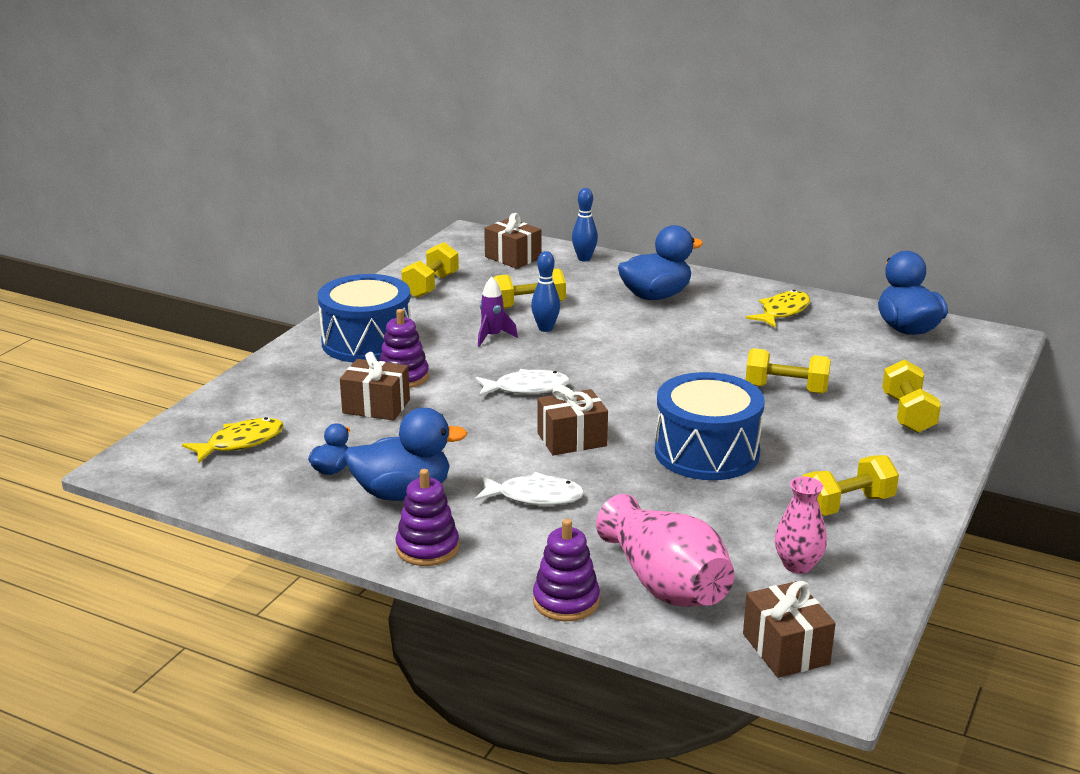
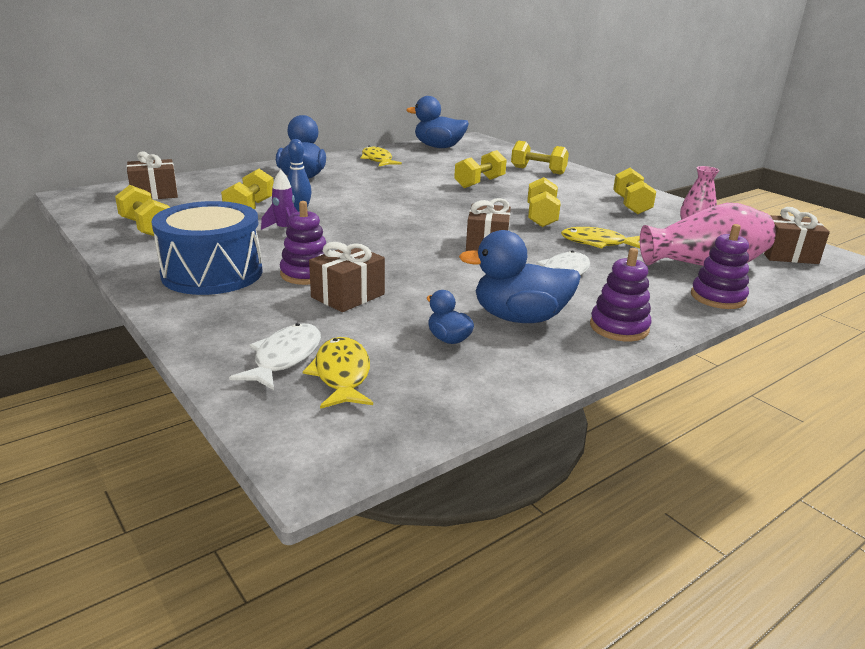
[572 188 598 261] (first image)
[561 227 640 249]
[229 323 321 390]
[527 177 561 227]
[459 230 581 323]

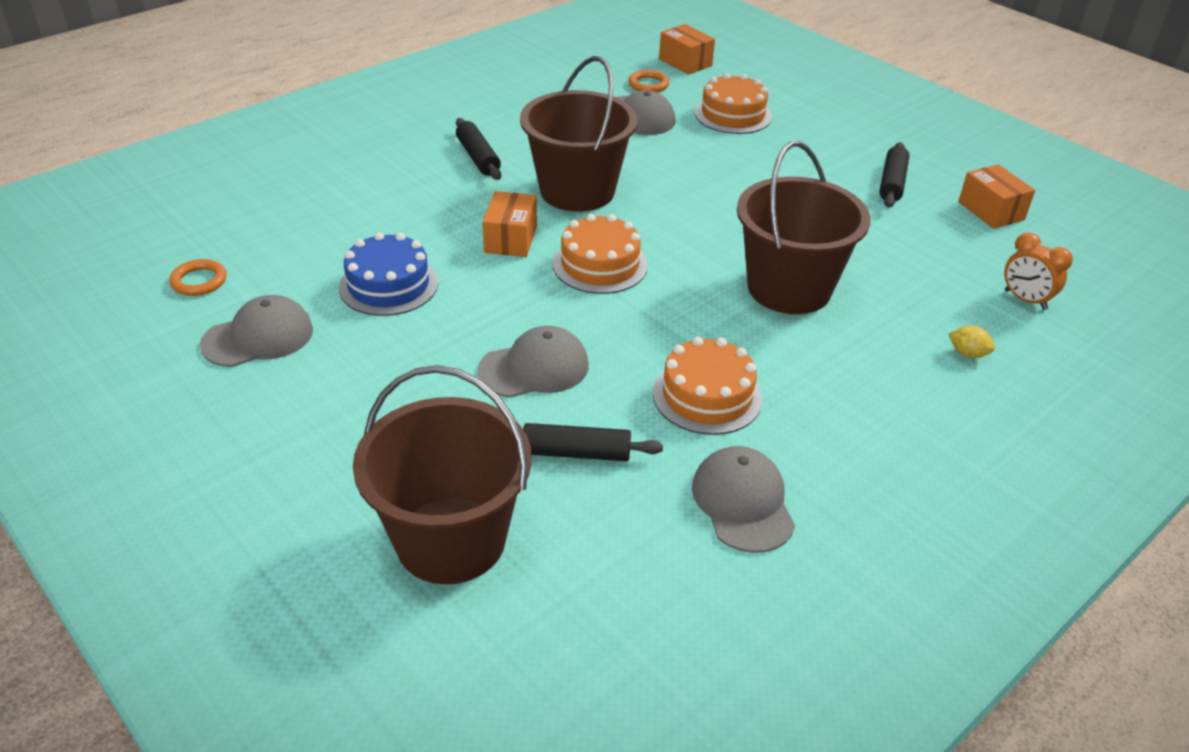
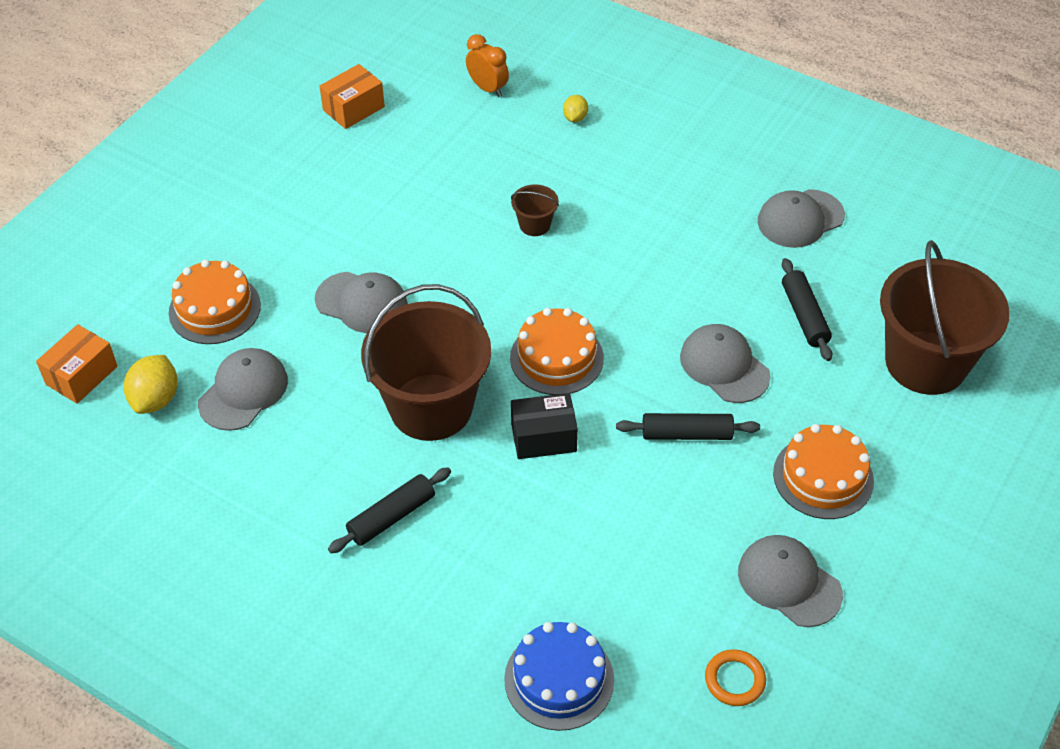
[315 272 408 333]
[504 622 614 731]
[773 424 874 519]
[616 413 760 440]
[124 355 178 414]
[511 393 578 459]
[466 34 509 97]
[511 184 559 236]

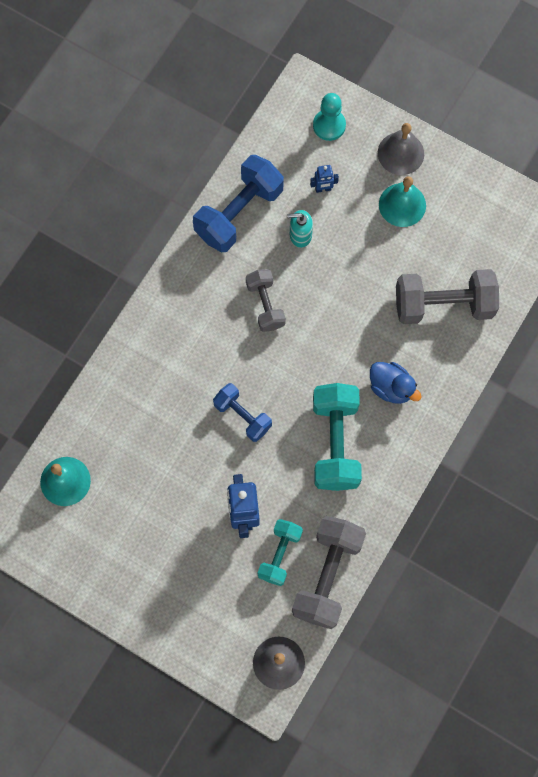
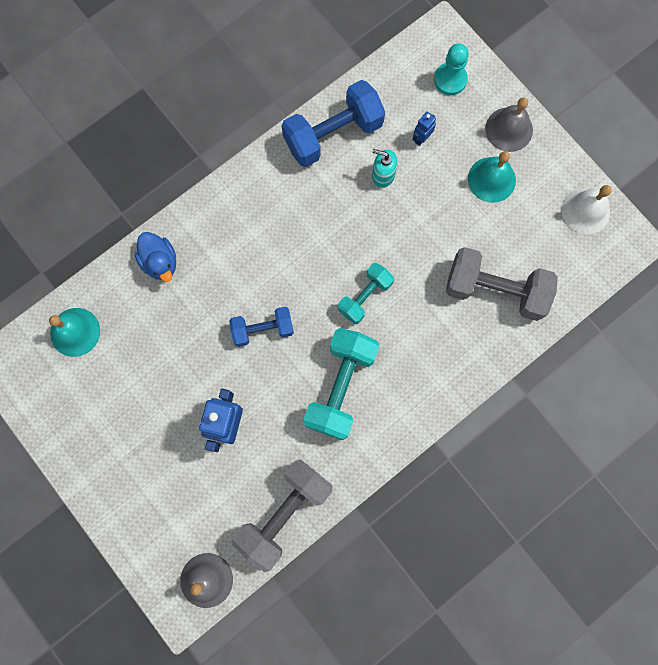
[246 269 286 332] (first image)
[562 185 612 234]
[338 263 394 324]
[135 232 176 282]
[229 307 294 347]
[413 112 436 146]

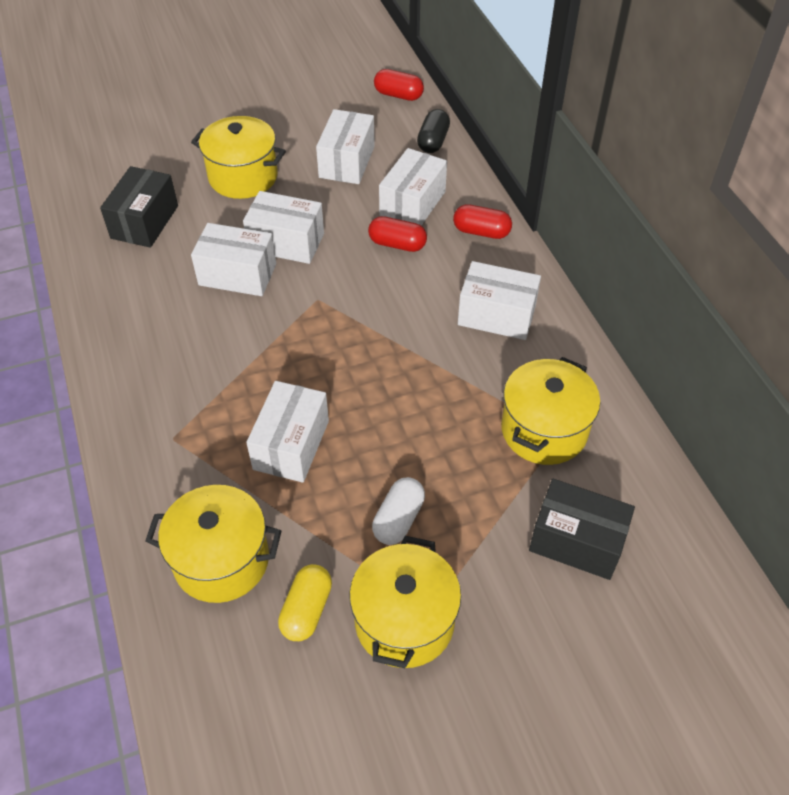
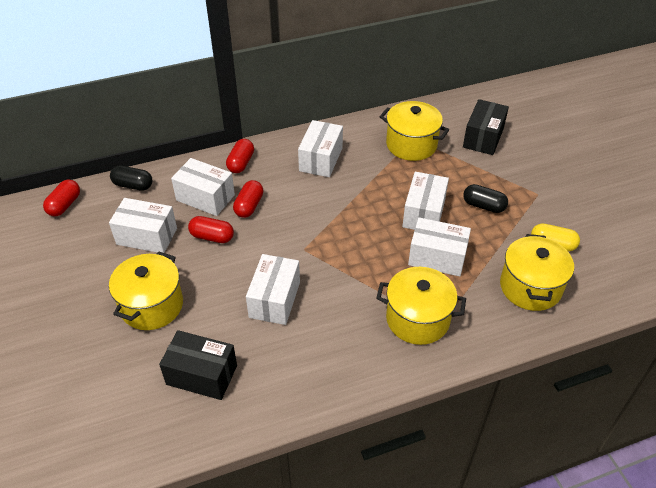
[188 216 234 243]
[402 172 449 230]
[376 267 466 345]
[463 184 508 213]

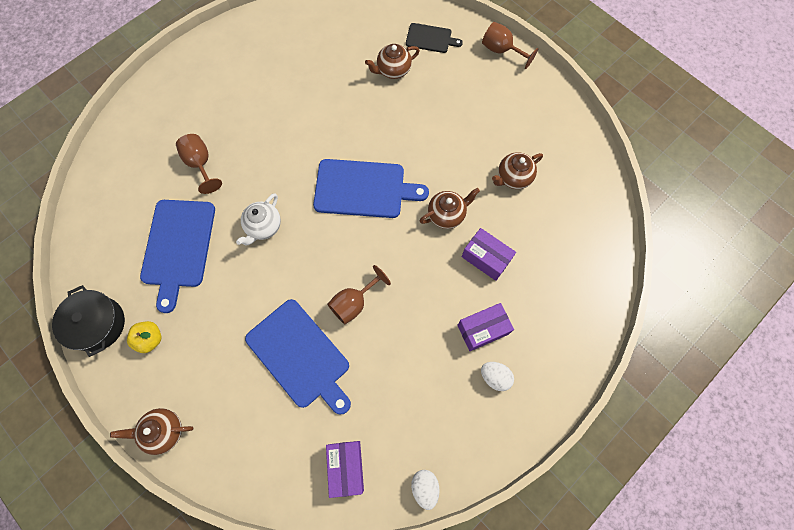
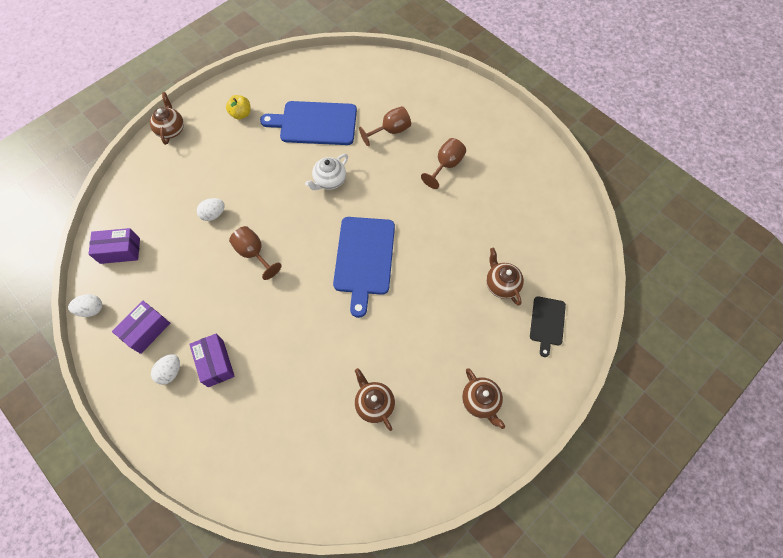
[52 285 125 357] (first image)
[462 368 505 429]
[112 301 170 354]
[421 138 466 189]
[197 198 224 221]
[305 154 348 190]

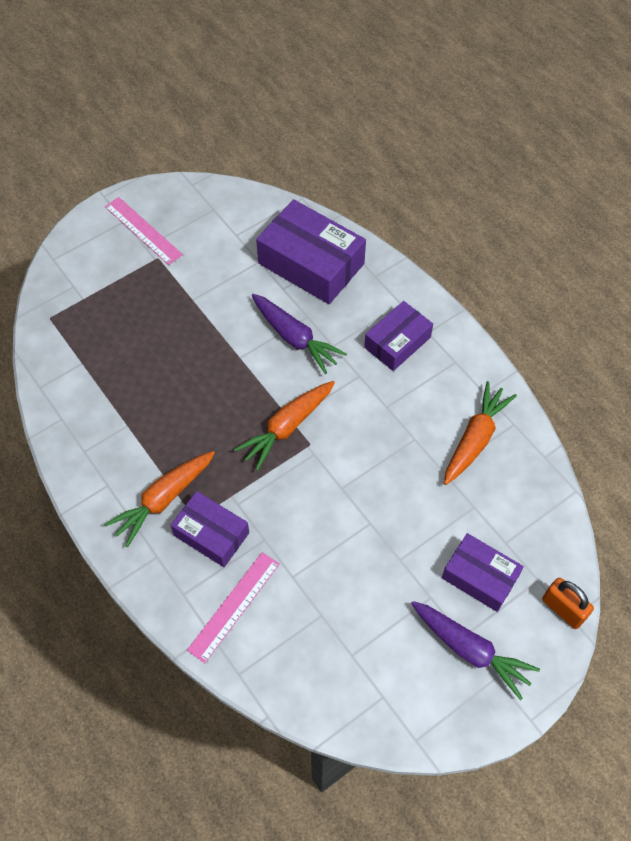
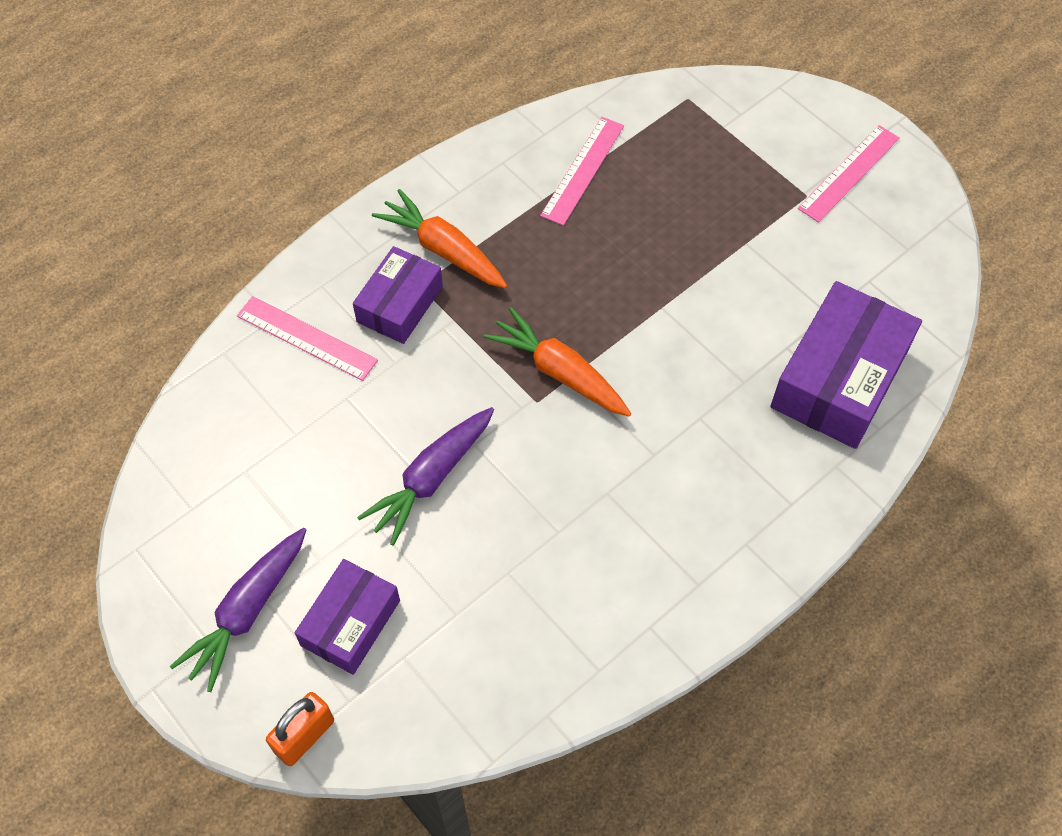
[364 301 433 371] (first image)
[444 381 517 485] (first image)
[540 117 624 226]
[357 407 494 546]

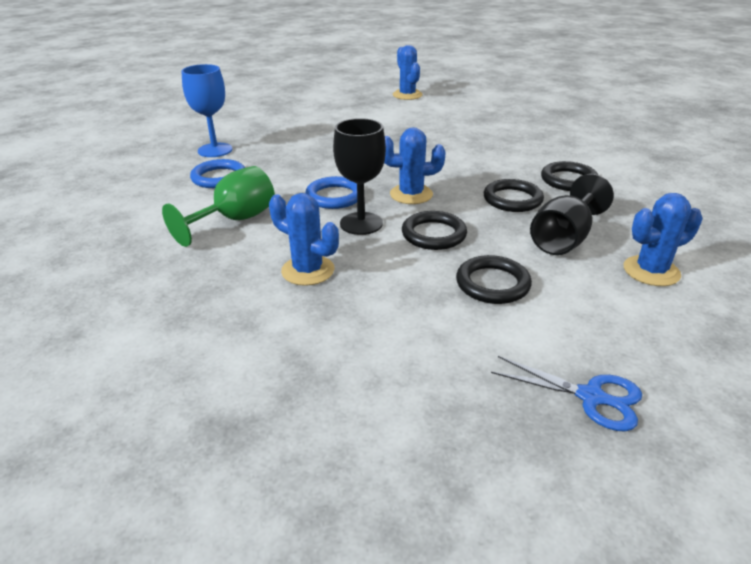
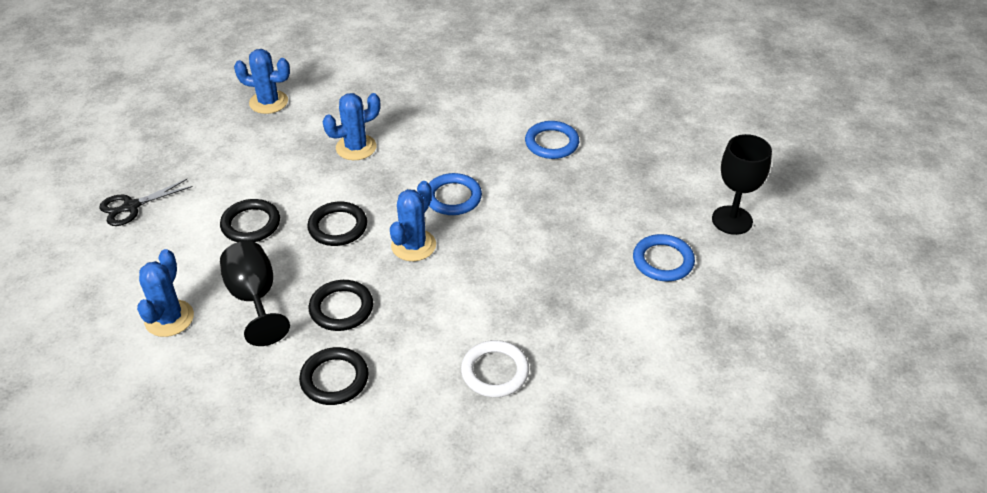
[162 166 275 247] (first image)
[181 64 232 157] (first image)
[461 340 529 397]
[633 234 695 282]
[712 134 772 235]
[234 49 290 114]
[99 179 193 226]

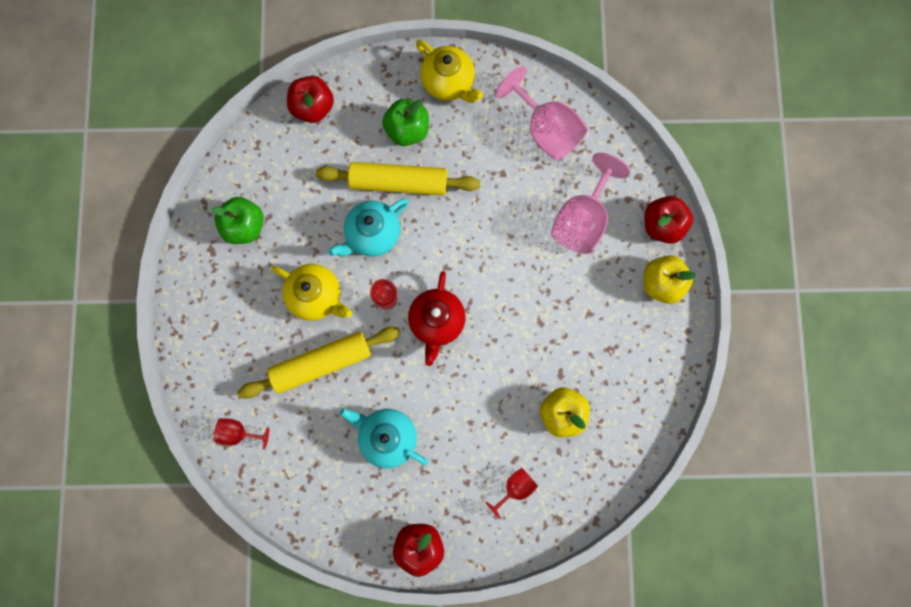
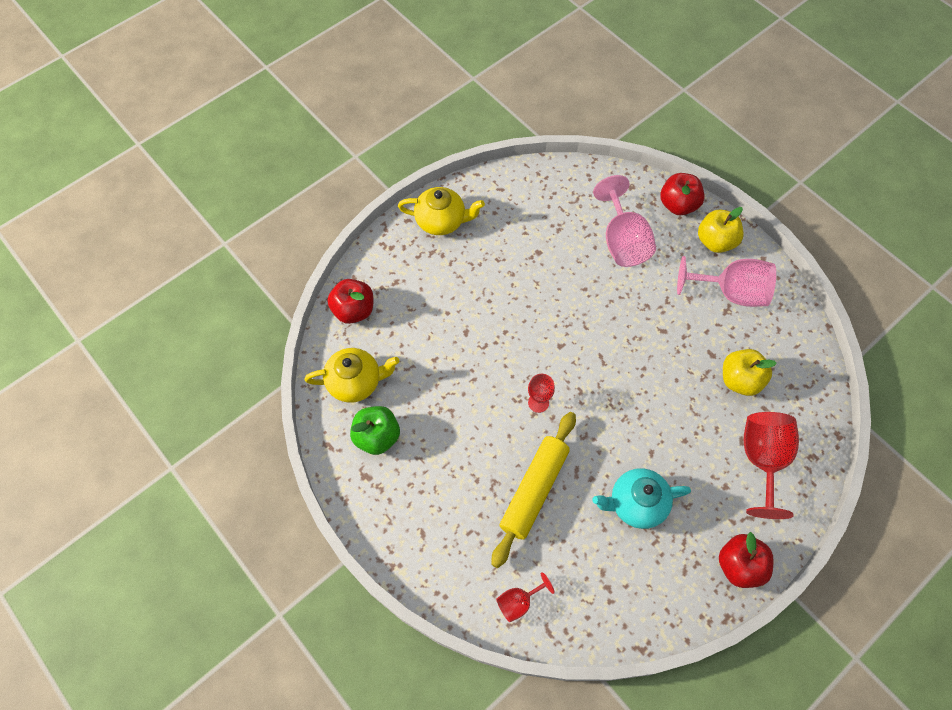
[316 162 480 196] (first image)
[328 198 409 257] (first image)
[382 99 429 146] (first image)
[408 271 466 366] (first image)
[305 348 400 403]
[677 256 776 307]
[744 412 799 519]

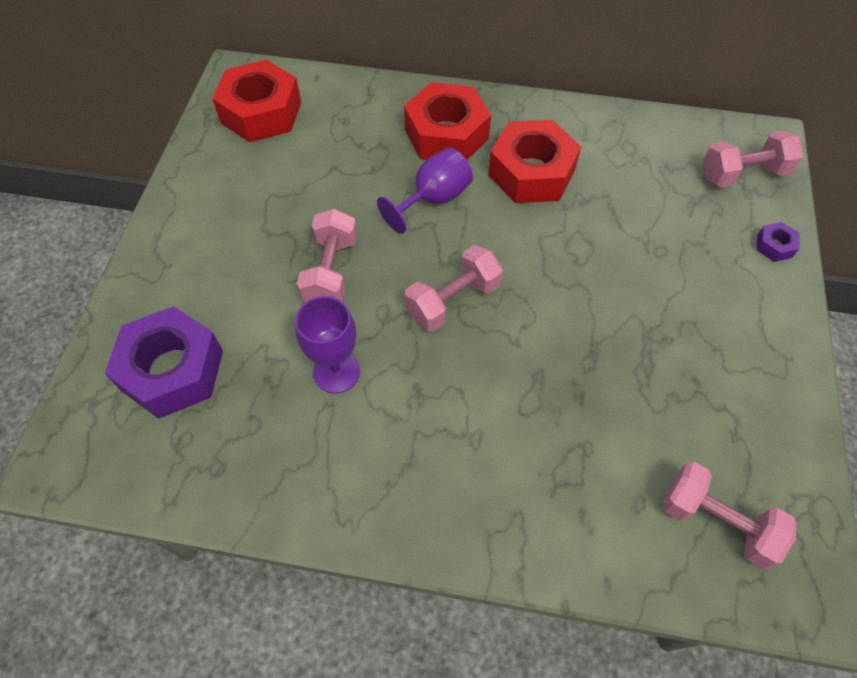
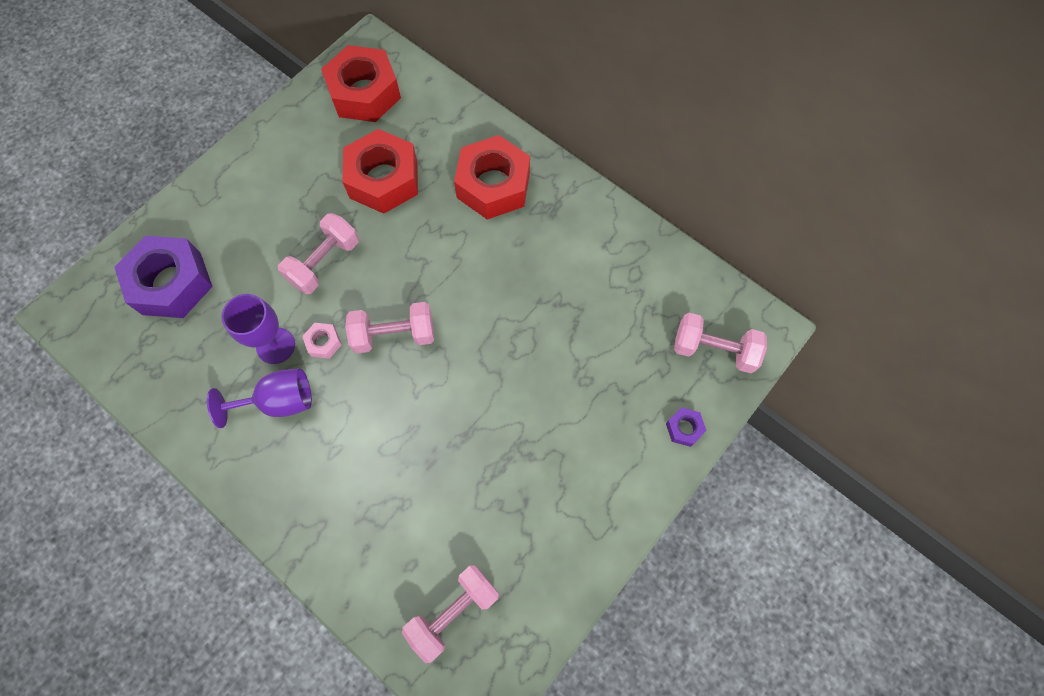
[302 323 342 359]
[207 368 312 428]
[342 129 418 214]
[402 565 499 663]

